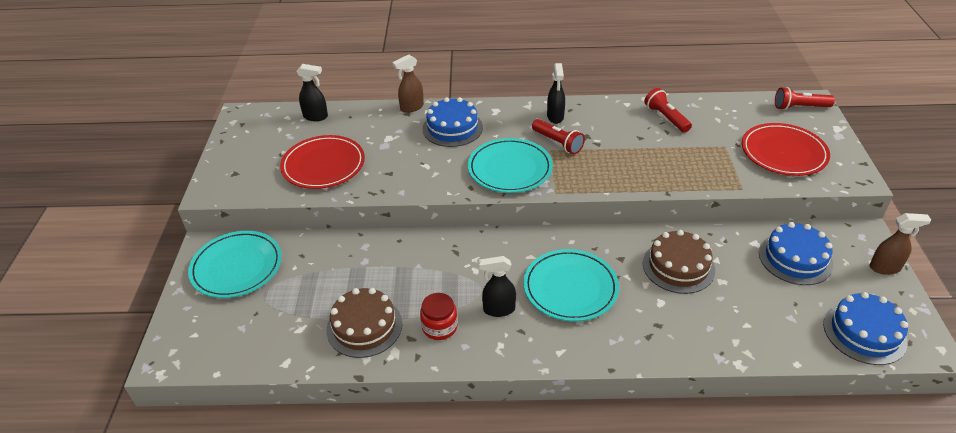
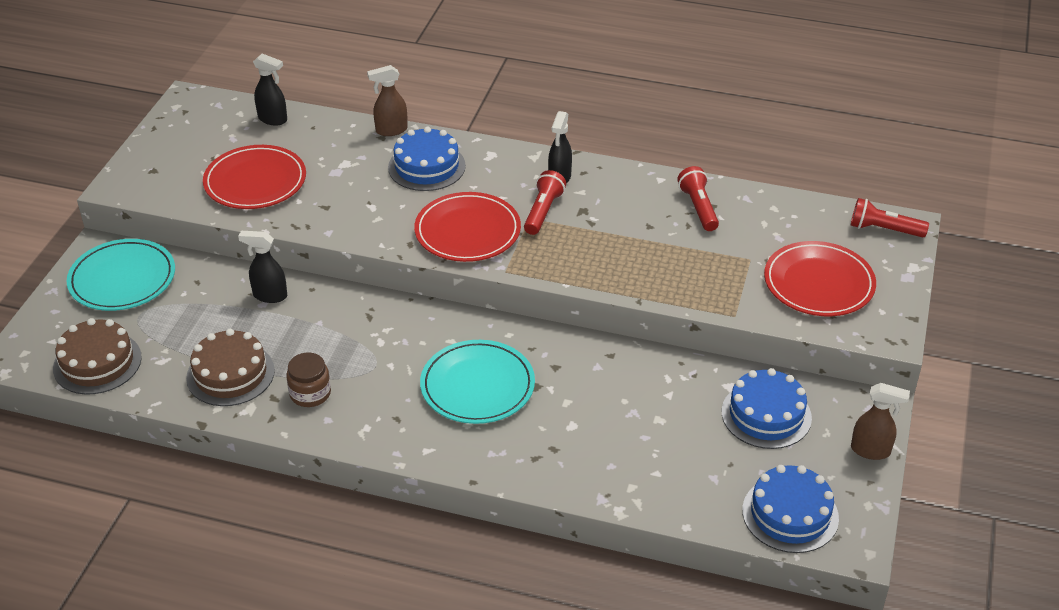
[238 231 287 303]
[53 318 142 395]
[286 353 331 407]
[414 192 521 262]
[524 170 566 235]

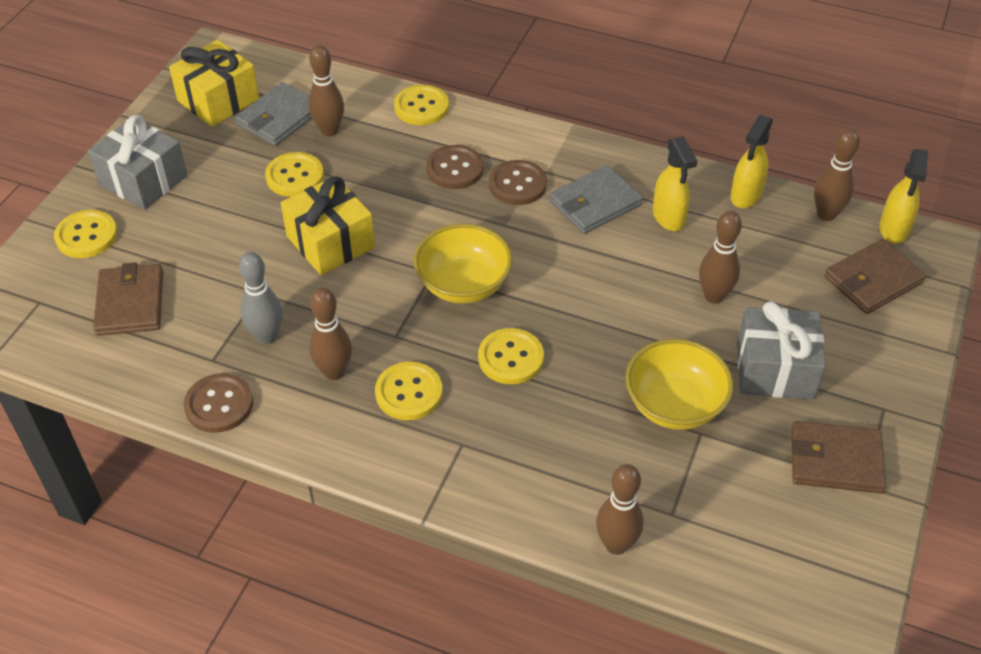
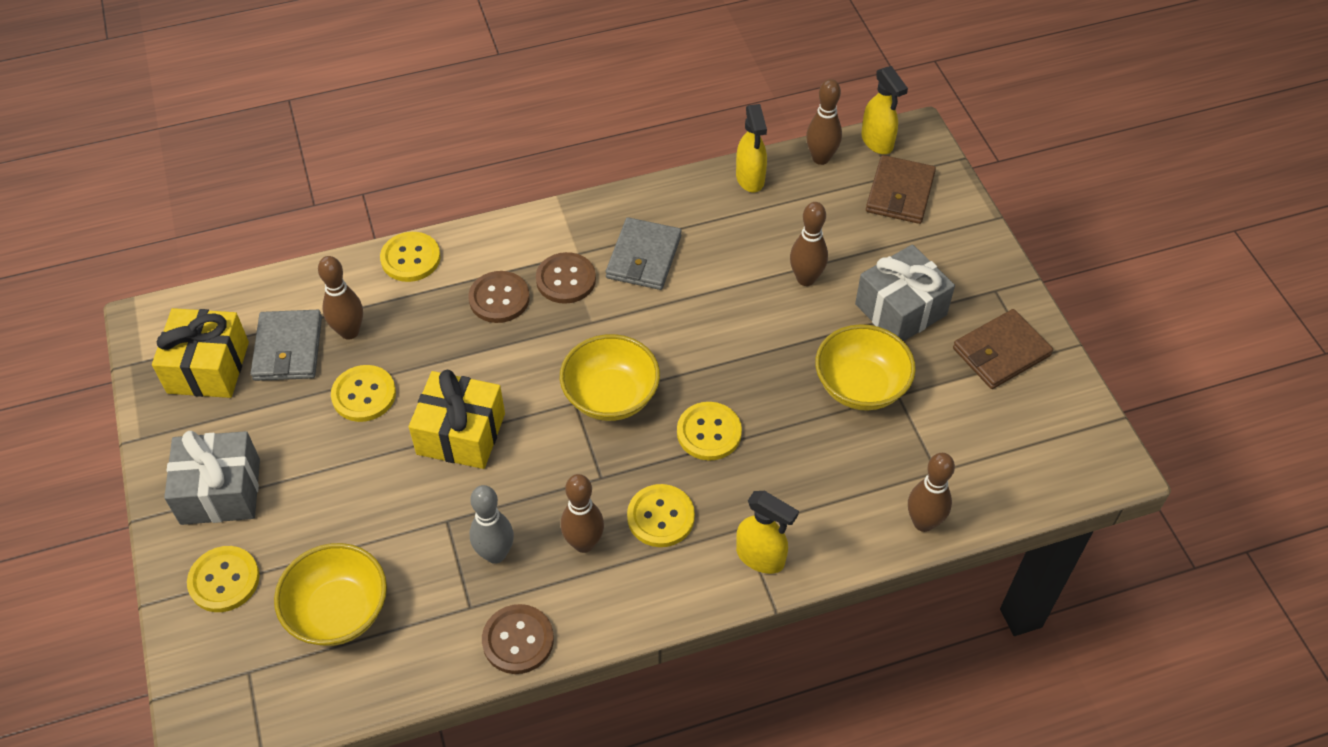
[736 491 799 574]
[274 543 387 646]

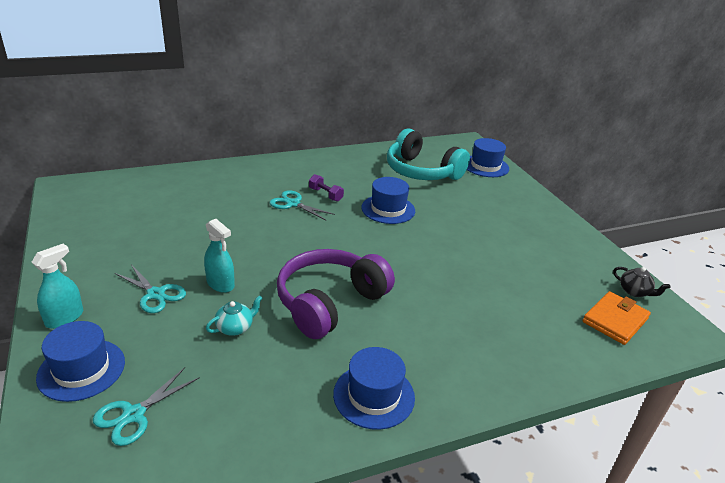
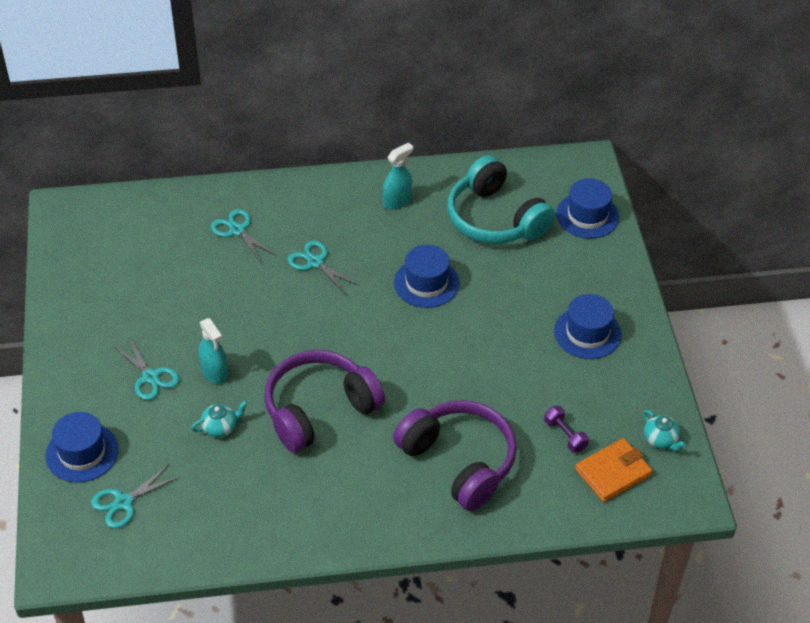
[211 209 275 262]
[393 400 517 511]
[383 143 413 209]
[544 406 589 453]
[554 294 622 359]
[643 410 686 451]

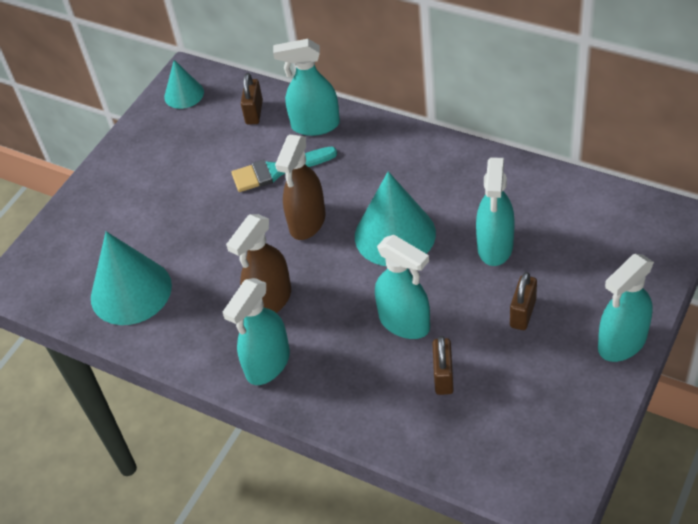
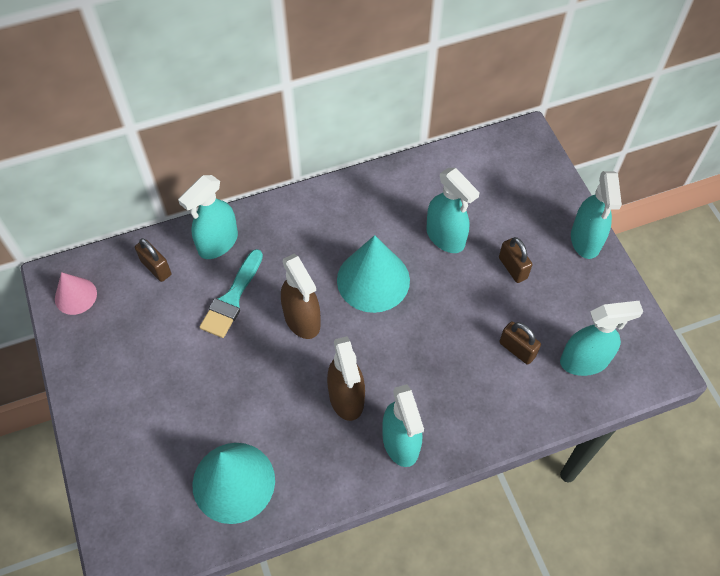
[560 301 643 376]
[55 272 97 315]

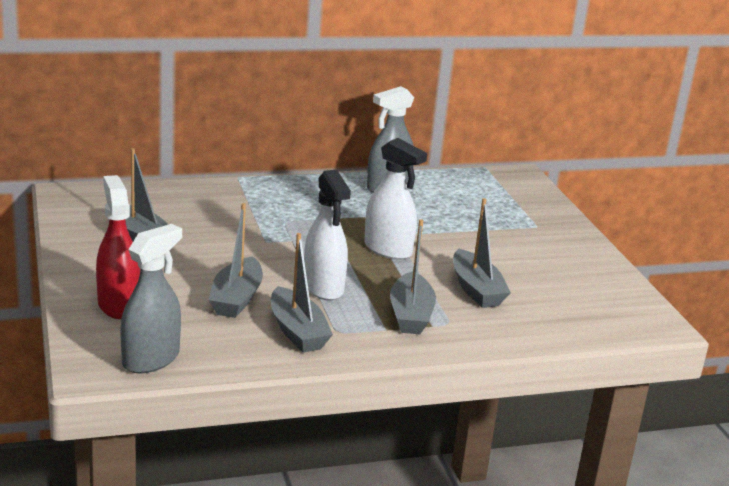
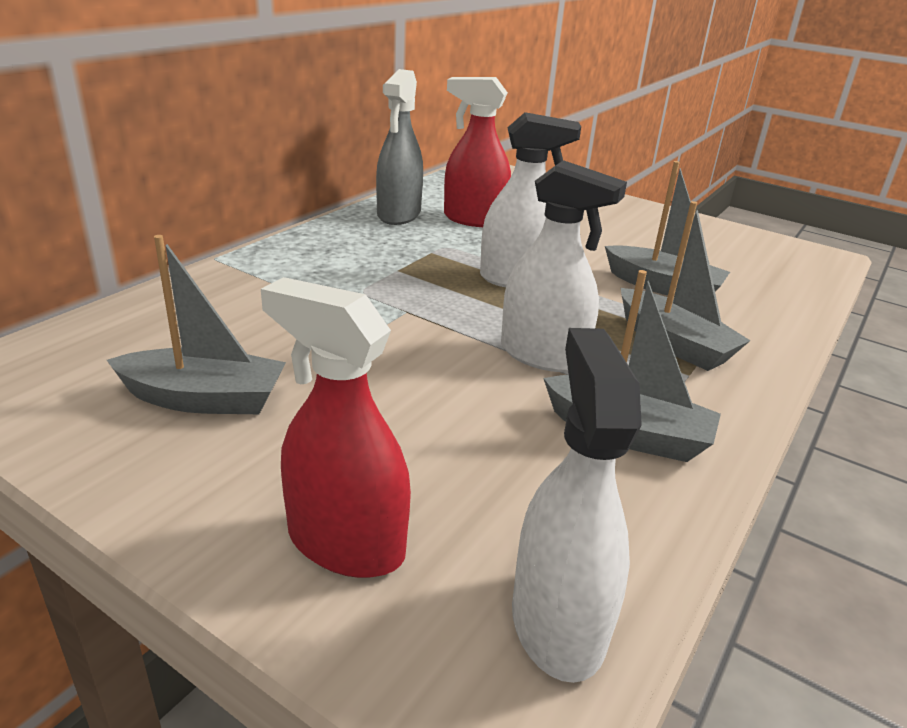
[209 203 263 318] (first image)
[444 77 511 227]
[512 328 642 683]

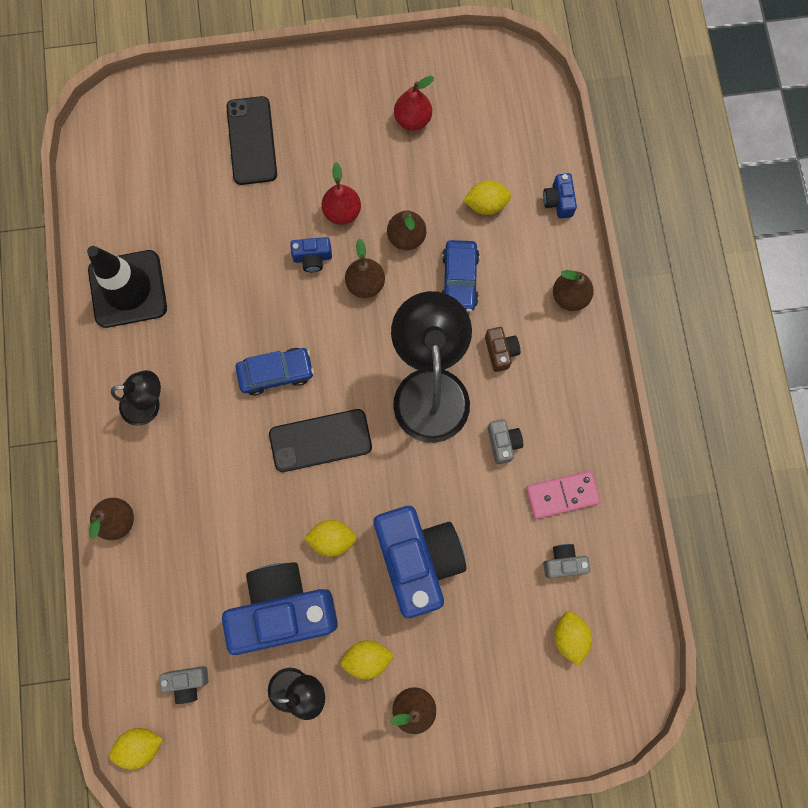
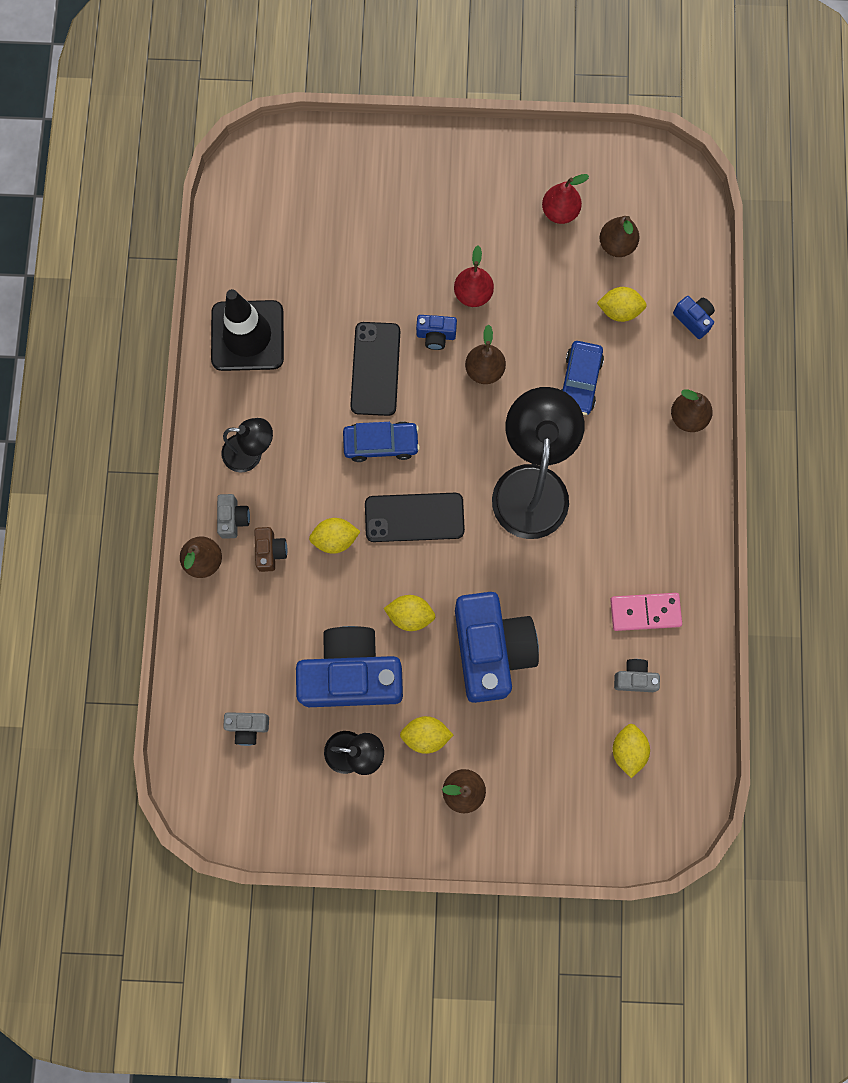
[309 518 361 554]
[350 322 400 416]
[599 216 640 257]
[254 527 287 572]
[217 494 250 539]
[673 296 715 339]

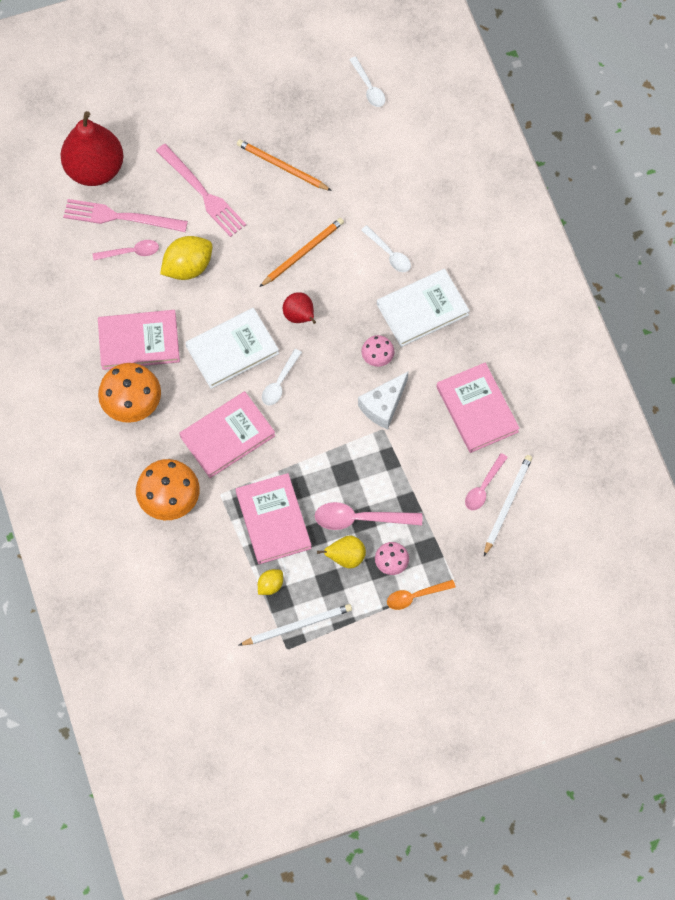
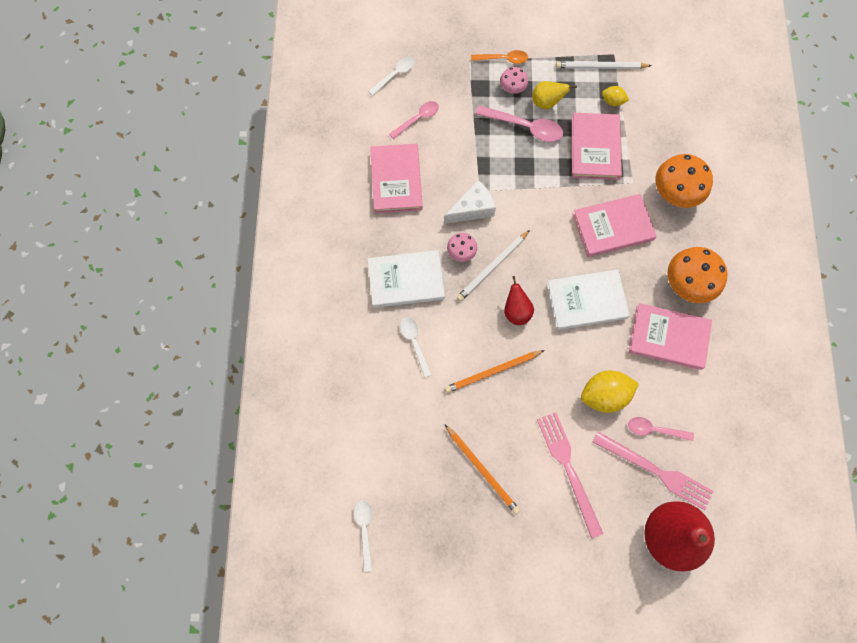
[368 57 415 96]
[457 230 530 301]
[602 86 629 106]

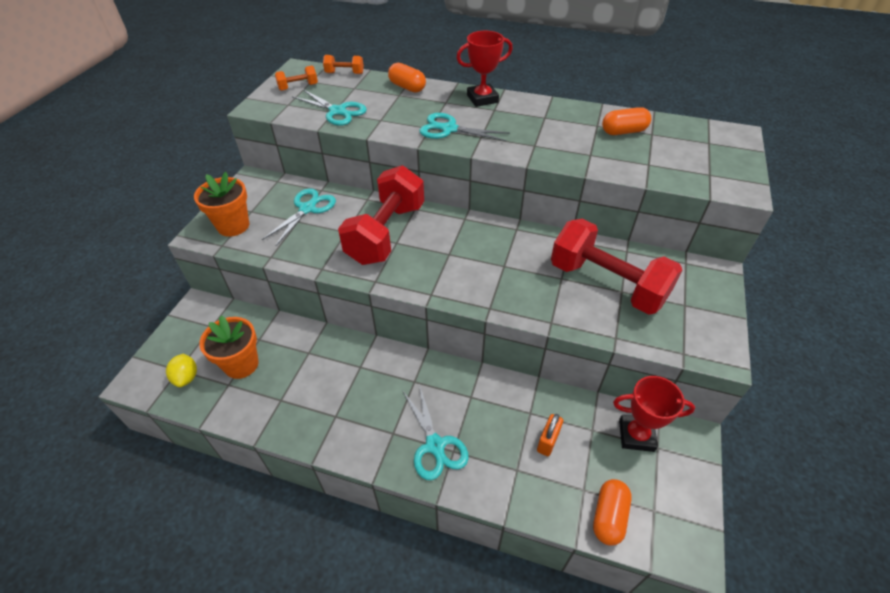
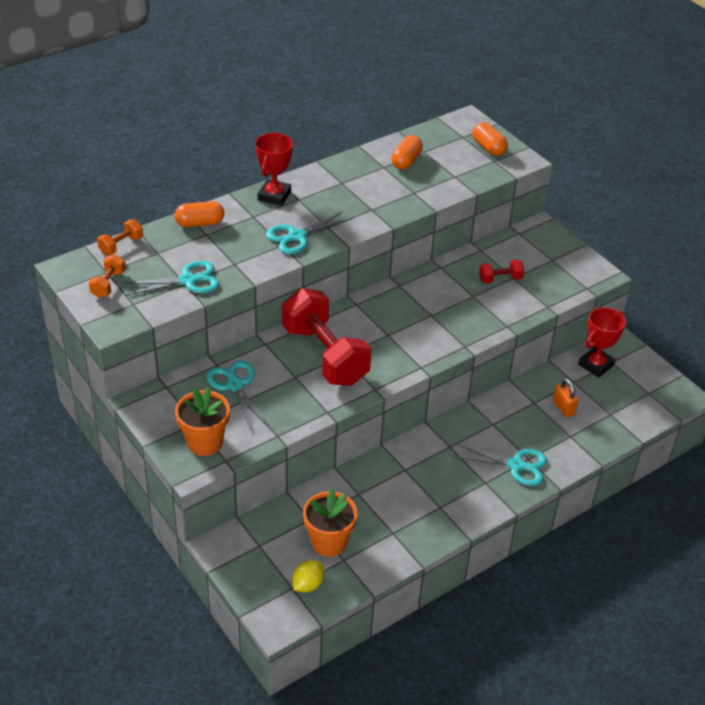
[472 122 508 156]
[292 560 324 592]
[479 260 525 284]

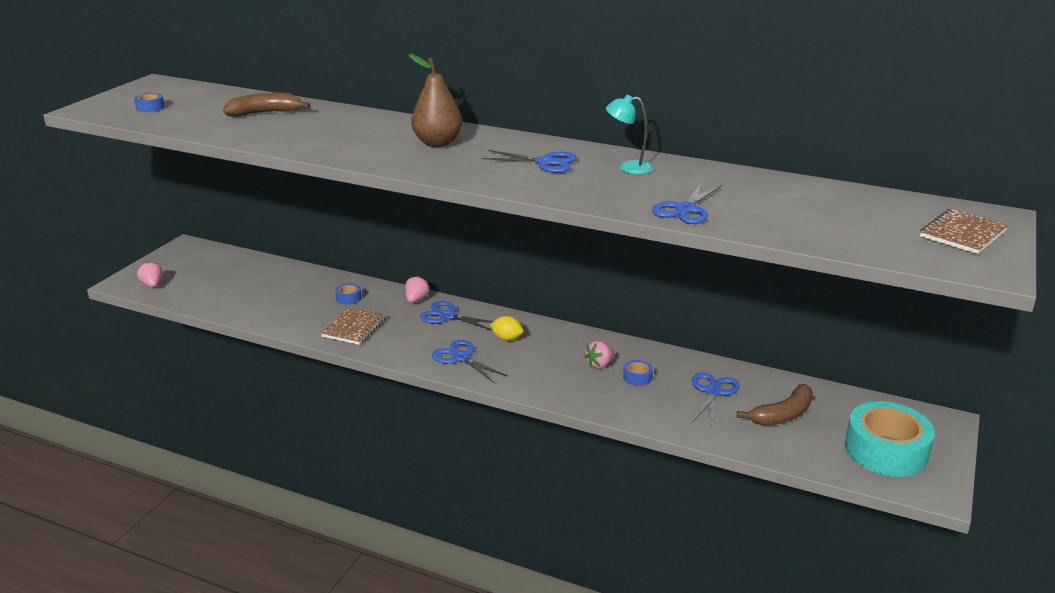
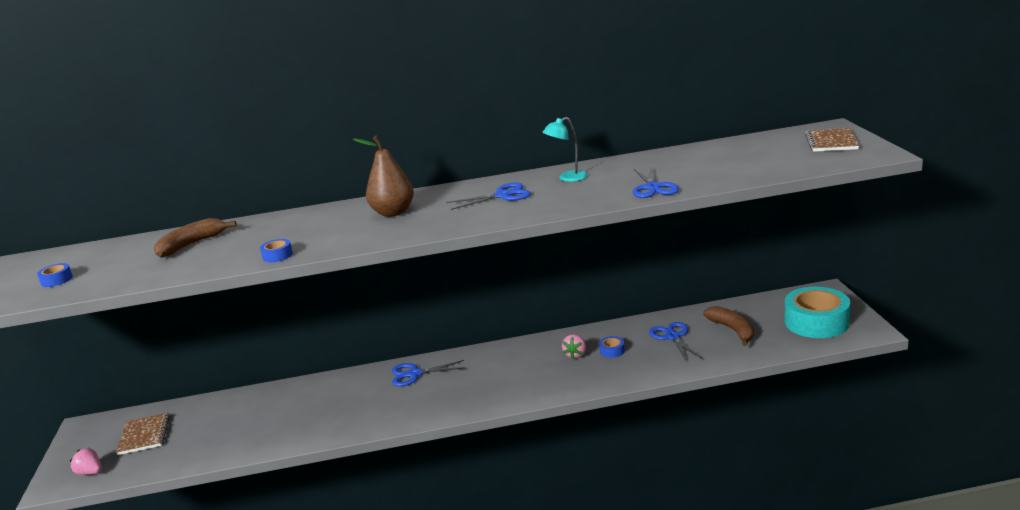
[405 276 429 303] (first image)
[432 340 508 383] (first image)
[490 316 523 341] (first image)
[116 413 170 455]
[260 239 293 262]
[703 306 754 346]

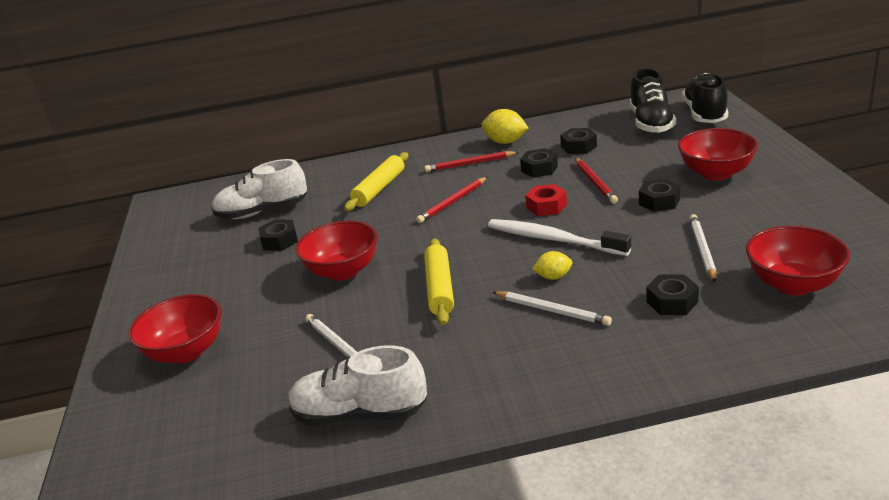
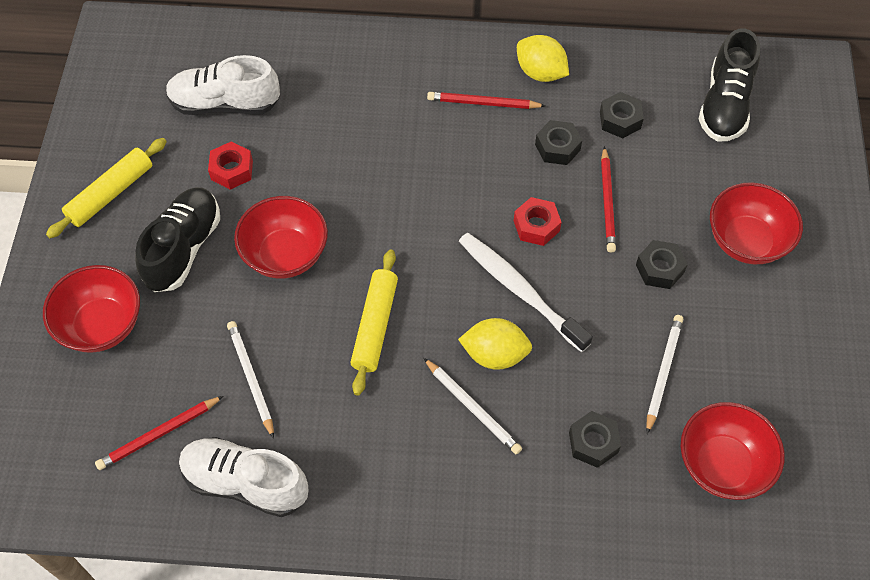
[46 138 167 238]
[95 396 223 470]
[135 187 220 292]
[208 141 253 190]
[458 318 532 370]

